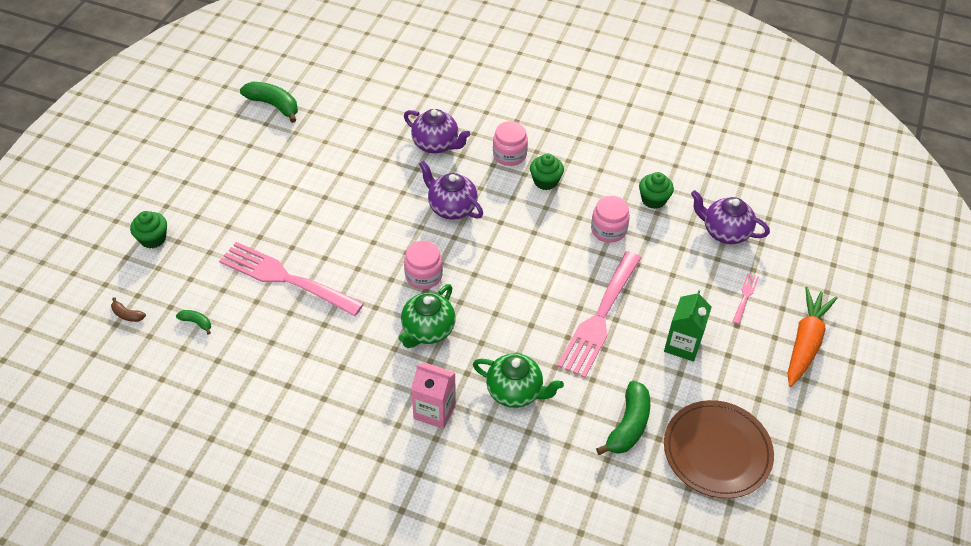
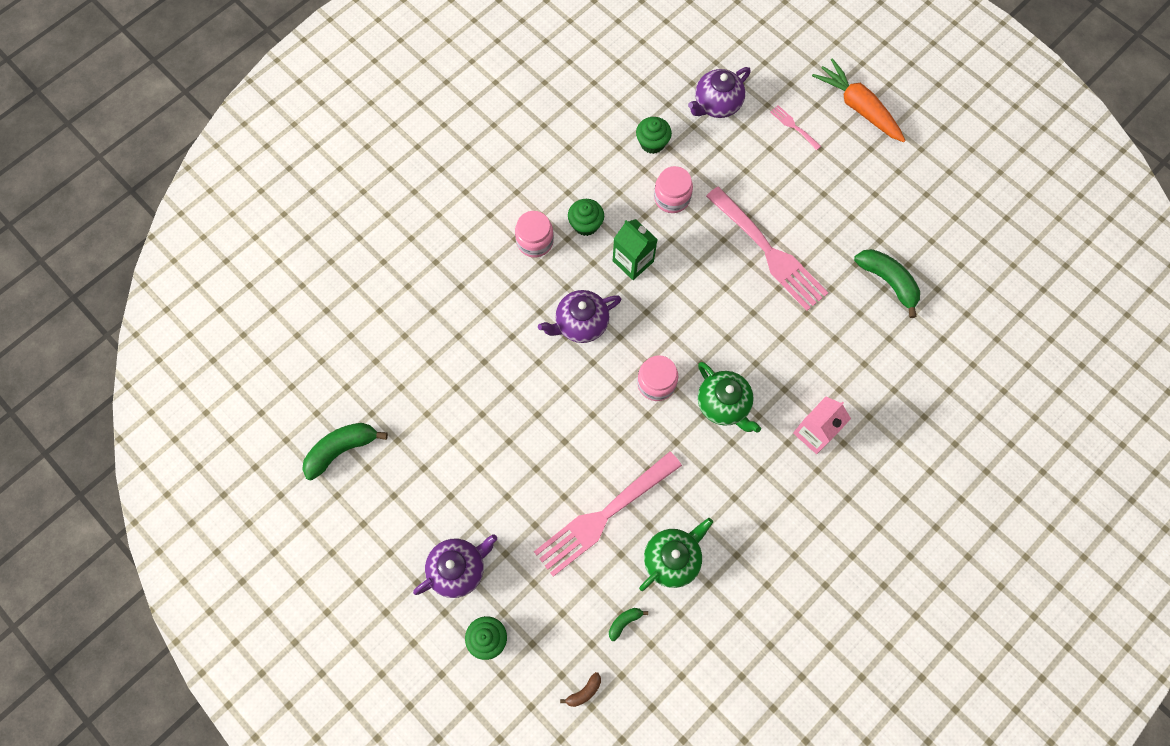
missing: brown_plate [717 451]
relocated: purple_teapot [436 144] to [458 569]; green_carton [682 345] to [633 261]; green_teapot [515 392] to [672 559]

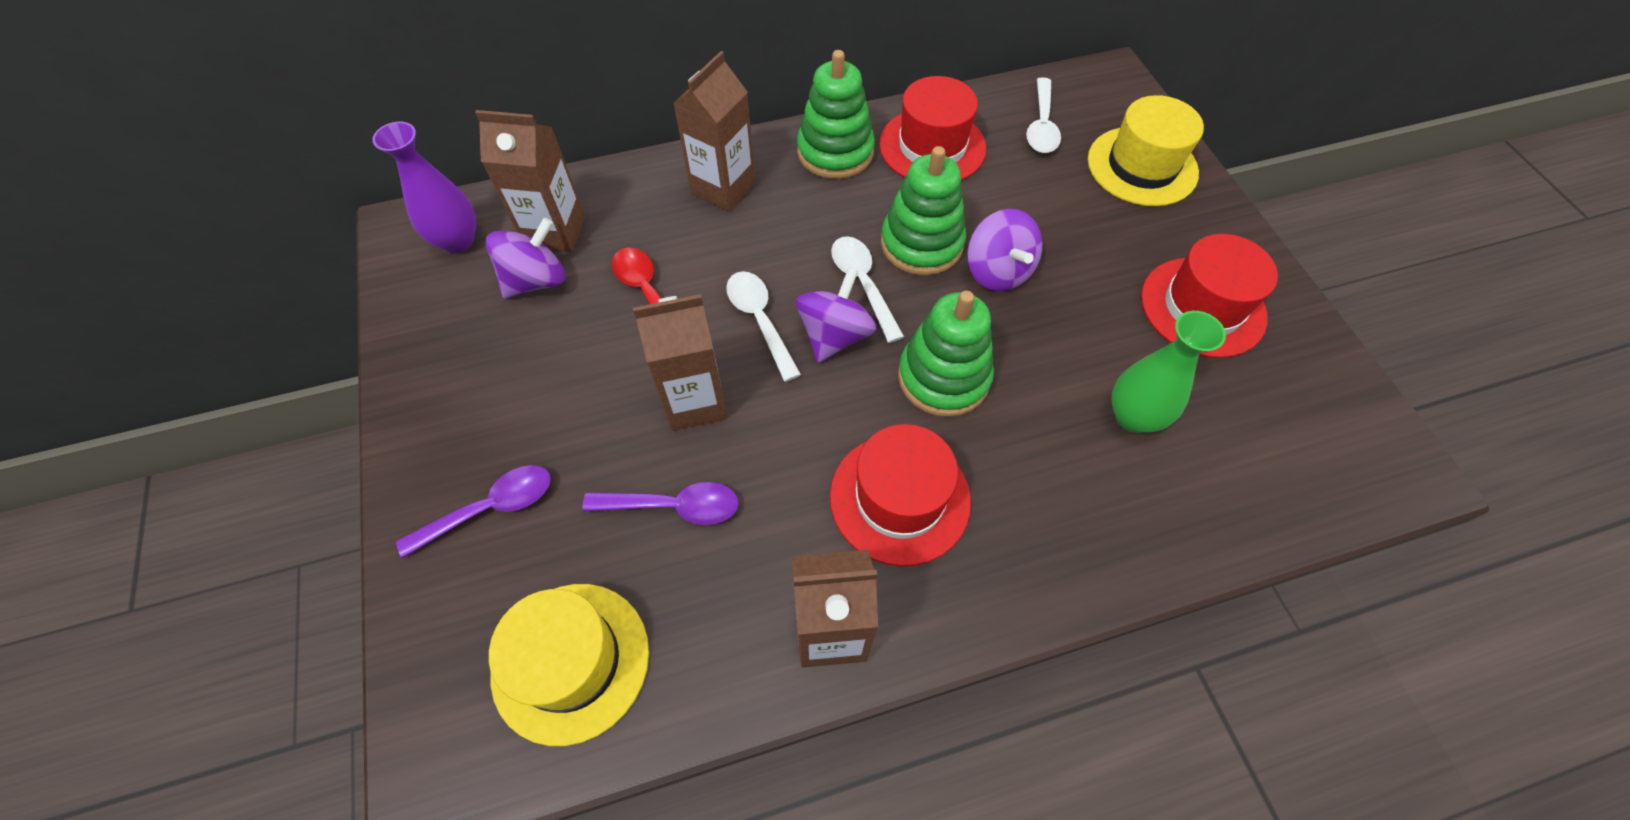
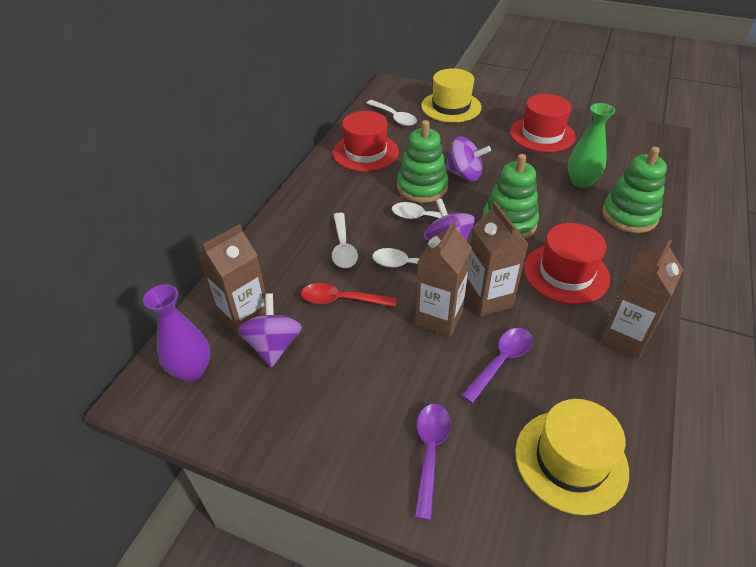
appeared: white_spoon [343 247]
relocated: green_stacking_toy [835 152] to [629 215]; brown_carton [723 188] to [488 299]

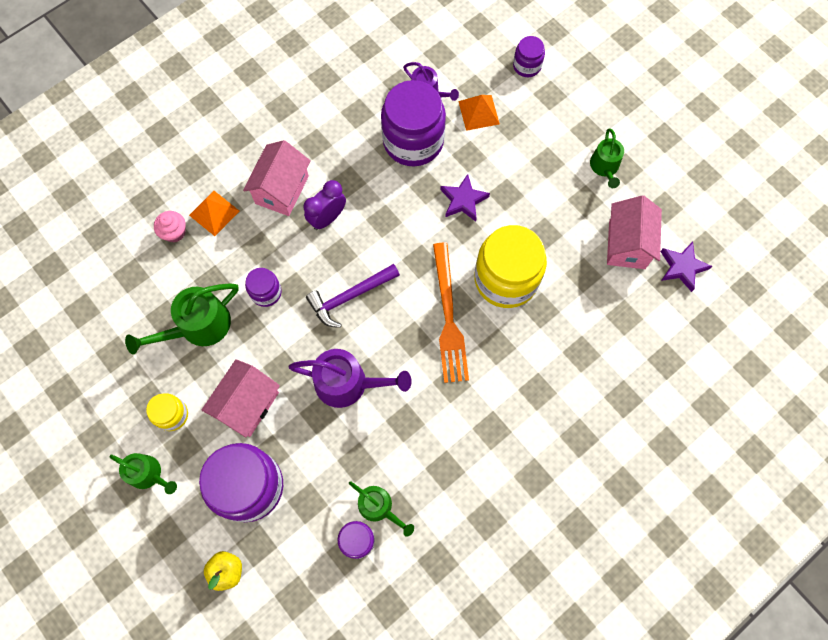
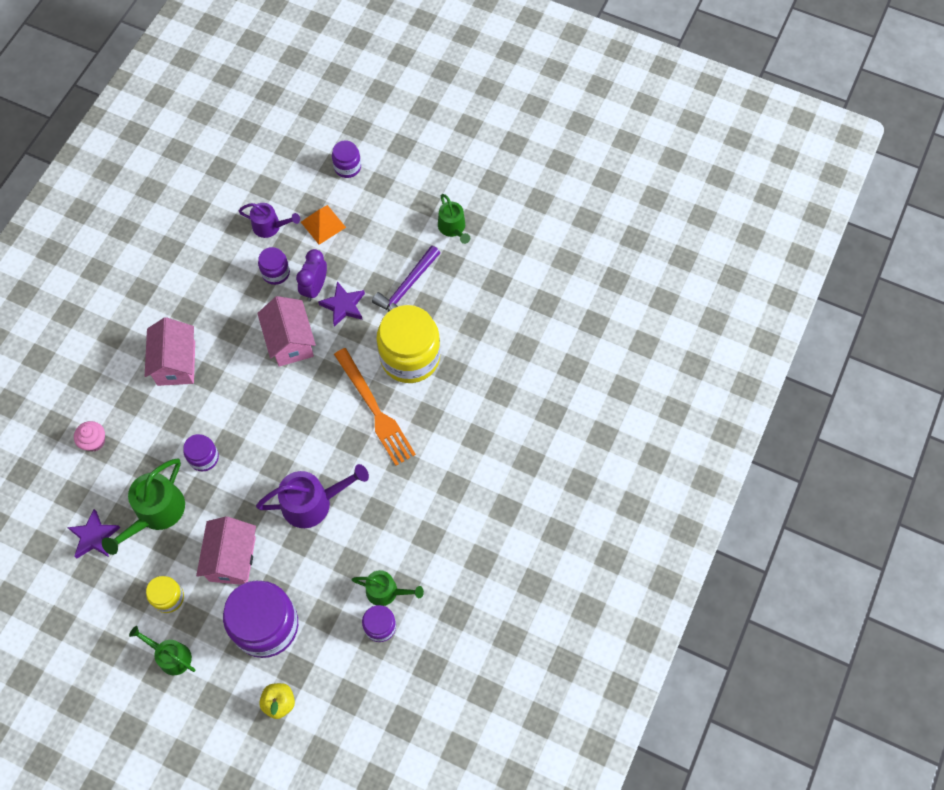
missing: orange_pyramid [214 213]
relocated: purple_clock [327 218] to [315 288]; pink_house [627 244] to [290 341]; purple_star [682 267] to [94 536]; purple_hammer [350 297] to [407 287]
spun: green_watering_can [148 474] = [171 656] 150 degrees counterclockwise
size: purple_jar [413 141] = [276 273] x0.49

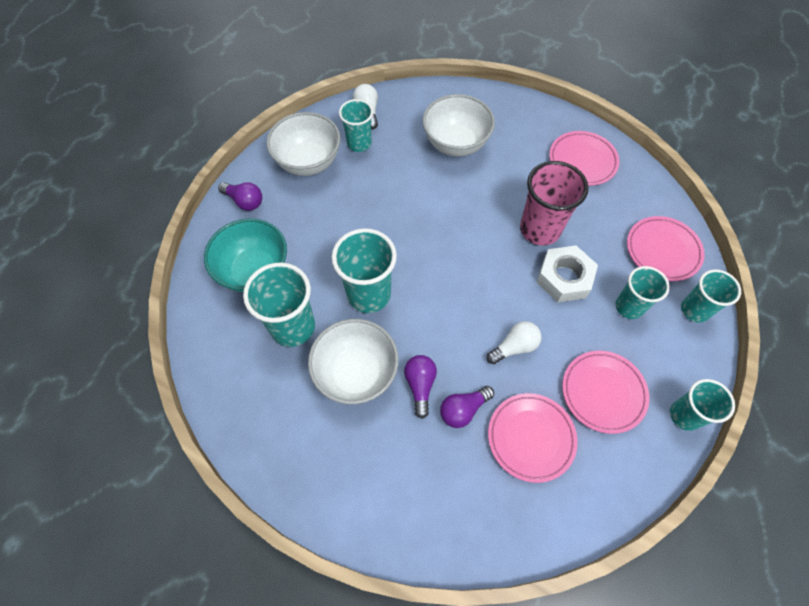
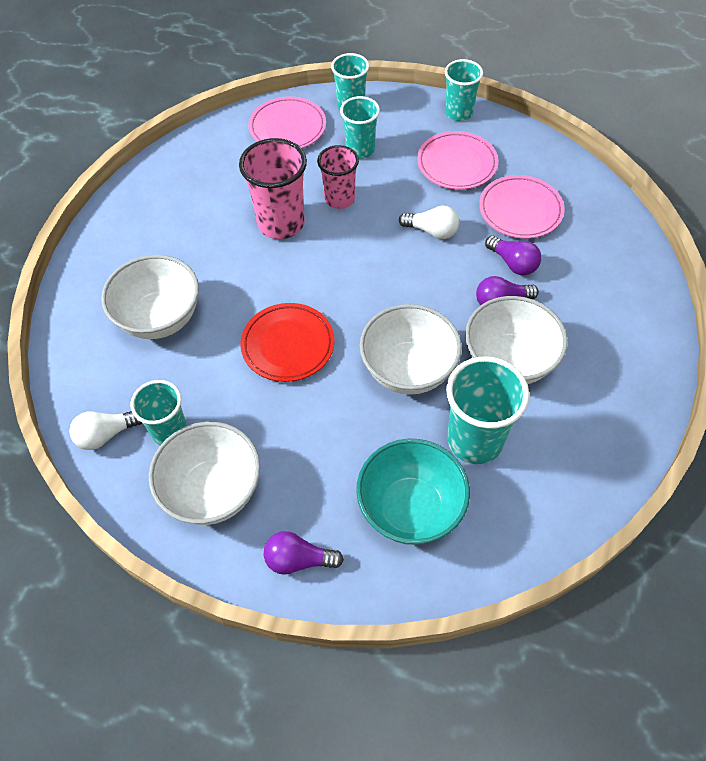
missing: pink_plate [582 161]
appeared: red_plate [288 345]
exchanged: turquoise_cup [369 294] to white_bowl [408 370]; white_nut [564 278] to pink_cup [339 199]
spun: purple_light_bulb [244 201] = [298 560] 105 degrees counterclockwise; white_light_bulb [514 347] = [432 231] 150 degrees clockwise

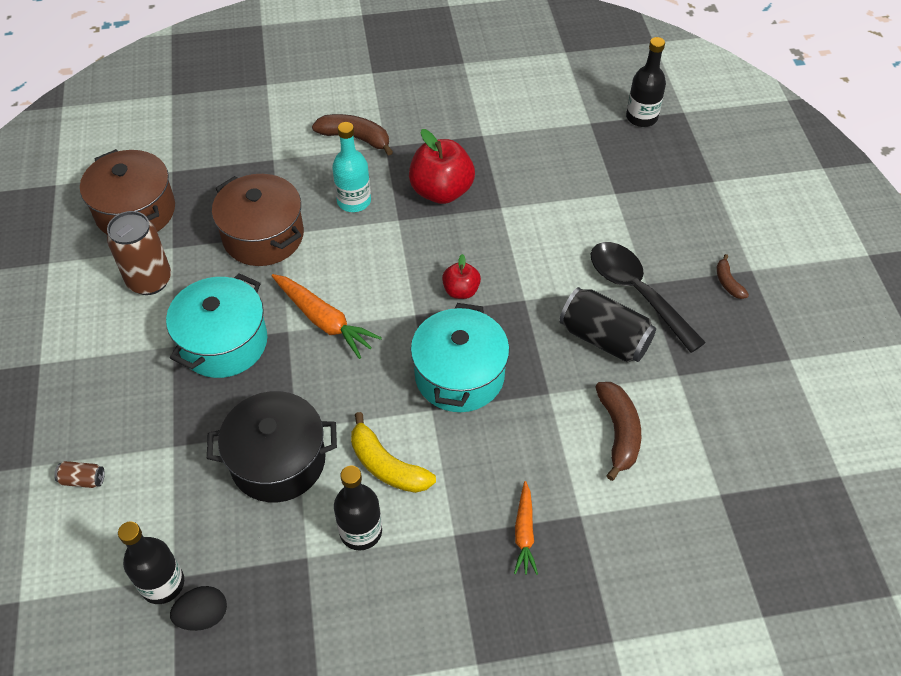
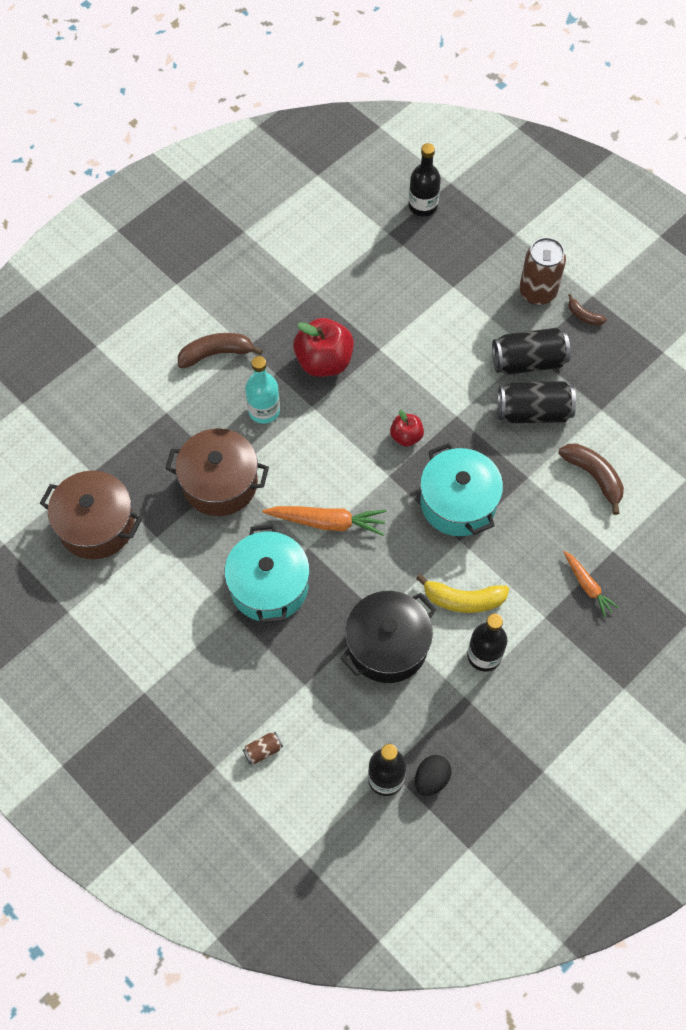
relocated: brown_can [149 280] to [537 292]
exchanged: black_spoon [636 292] to black_can [528 361]

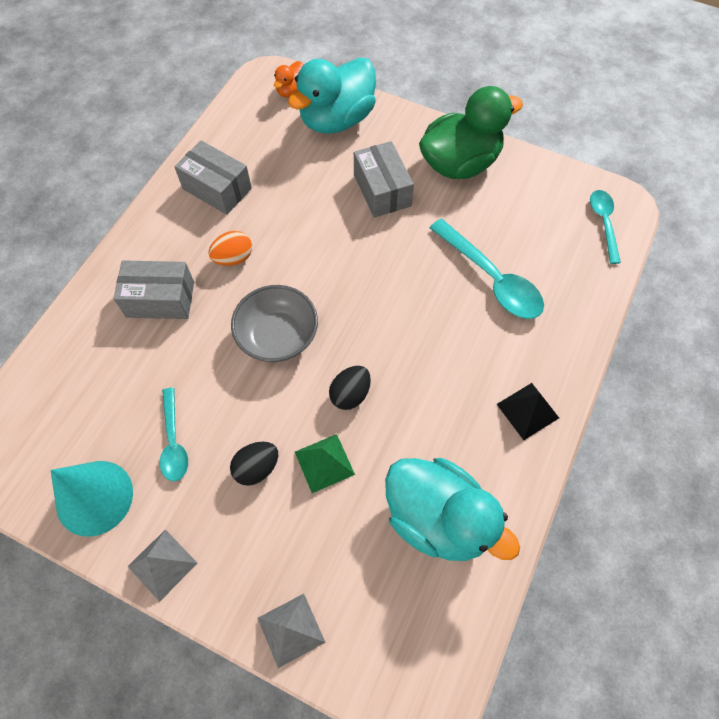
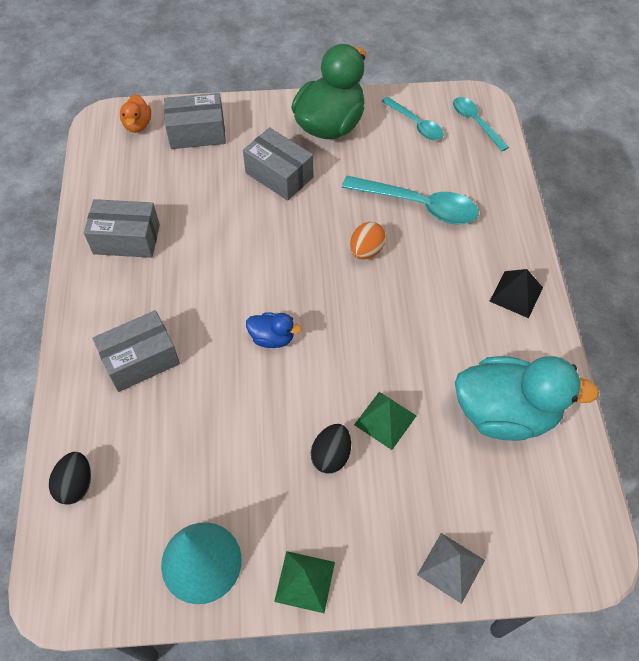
relocated: orange_egg [233 258] to [366 251]; black_egg [350 394] to [76 484]; turquoise_spoon [174 441] to [415 124]
exchanged: turquoise_duck [336 119] to grey_box [197 132]; grey_bowl [278 336] to blue_duck [272 338]
colour: grey_pyramid [162 564] to green_pyramid [304 581]

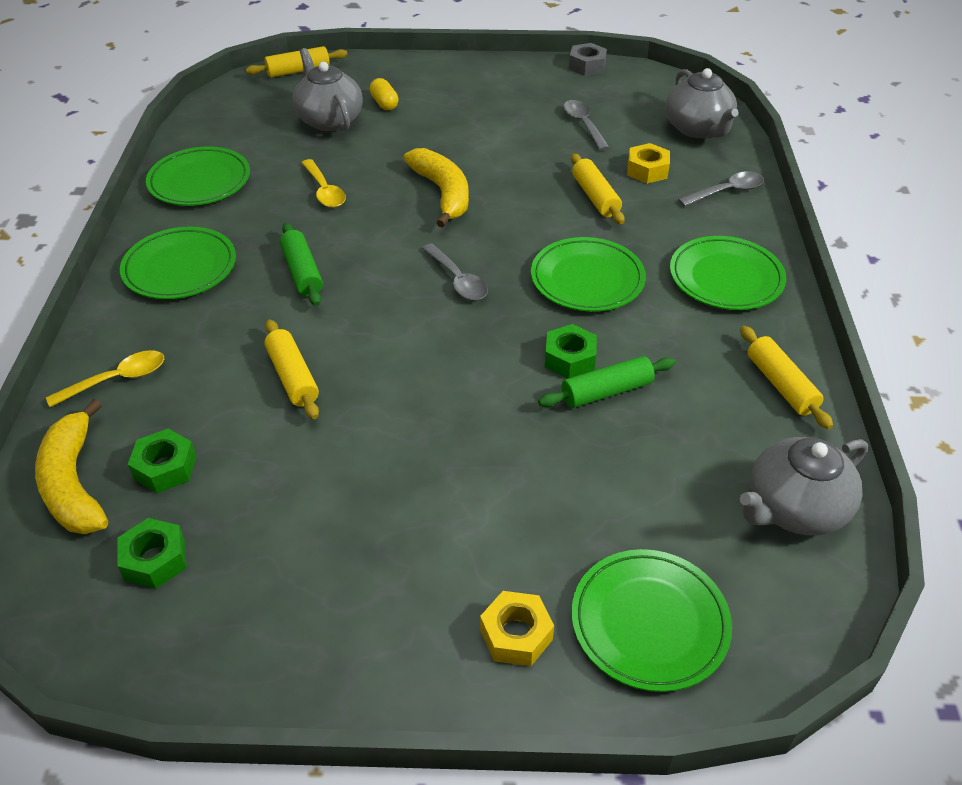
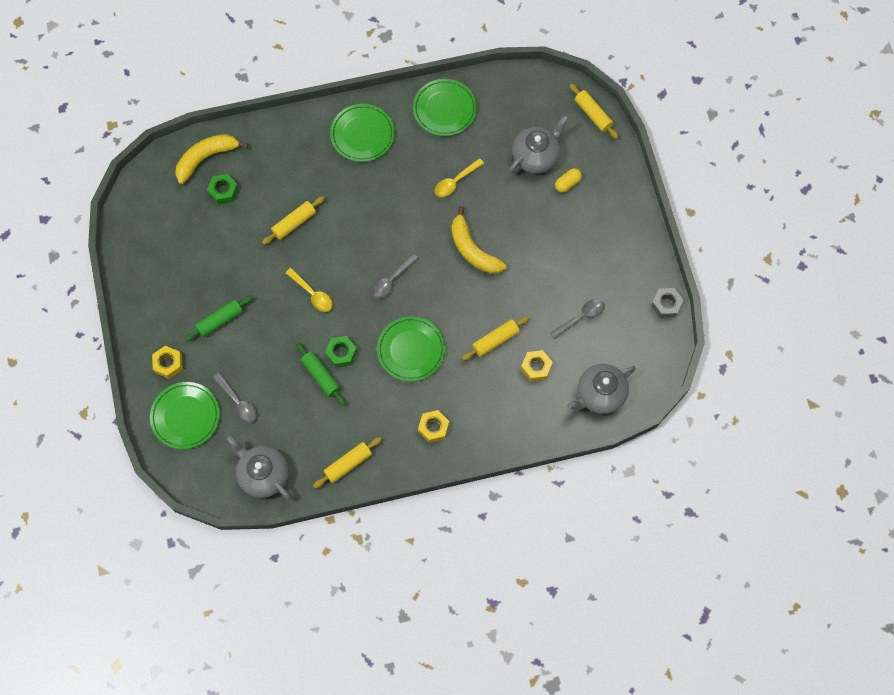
missing: green_nut [155 560]
relocated: grey_spoon [727 191] to [238 402]; green_rolling_pin [302 272] to [220 320]; yellow_spoon [117 379] to [312 294]
exchanged: green_plate [726 278] to yellow_nut [433 428]
spun: yellow_banana [443 193] = [473 249] 90 degrees clockwise

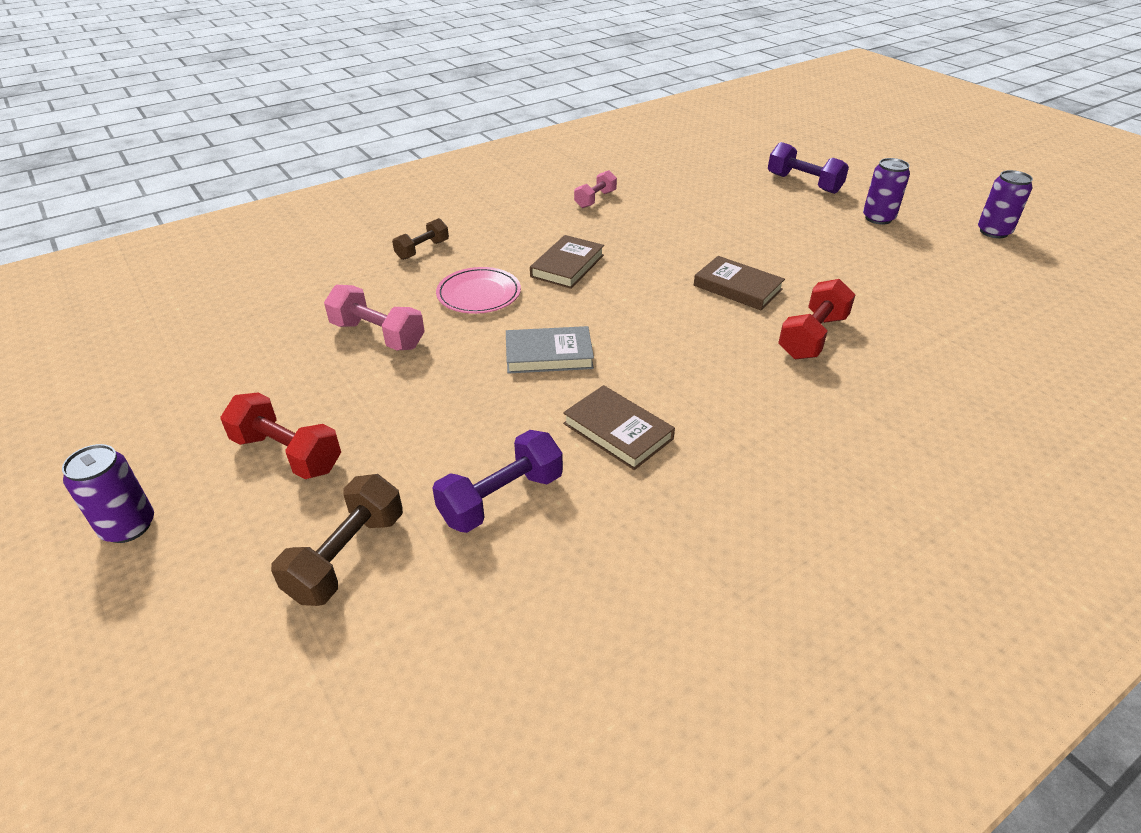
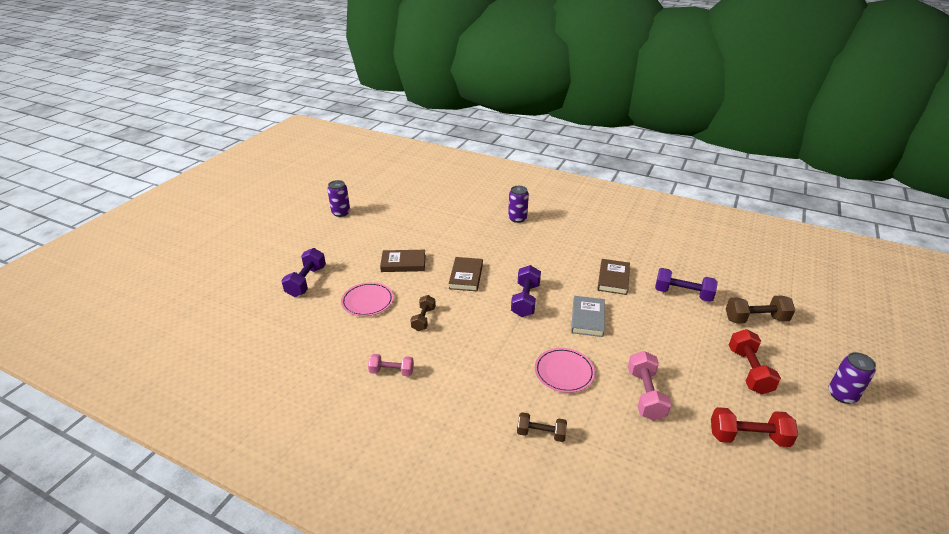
appeared: purple_dumbbell [525 300]; pink_plate [367 301]; brown_dumbbell [423 319]
relocated: purple_can [878 218] to [517 218]; brown_book [567 266] to [403 263]; red_dumbbell [812 337] to [748 437]
spun: grey_book [549 354] = [587 318] 45 degrees clockwise

